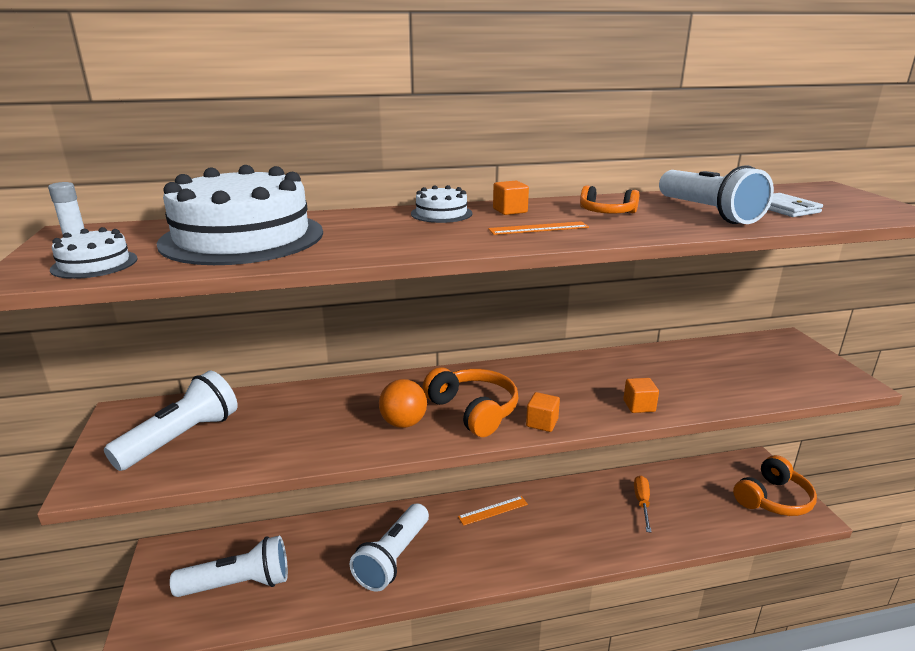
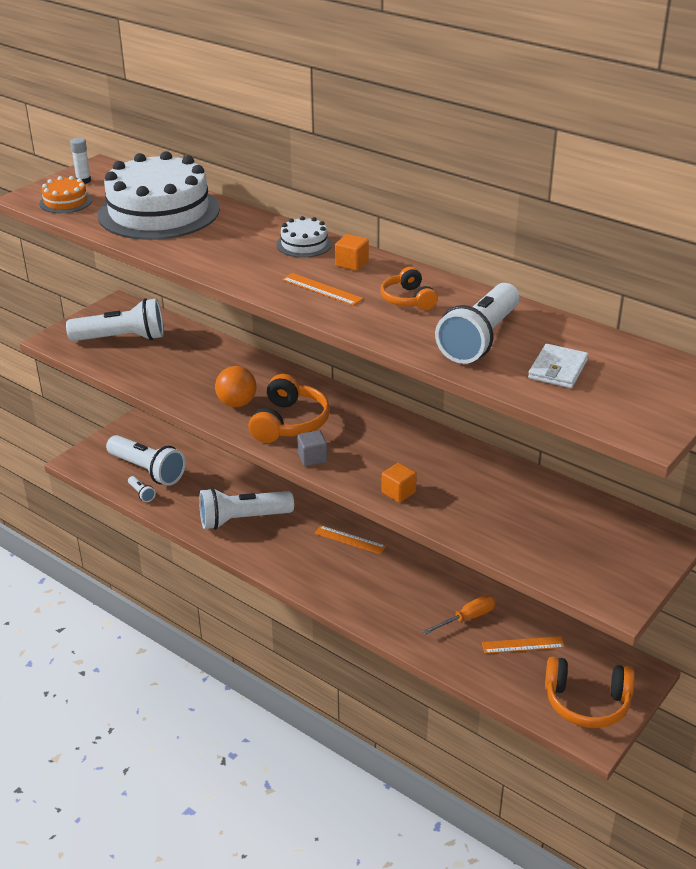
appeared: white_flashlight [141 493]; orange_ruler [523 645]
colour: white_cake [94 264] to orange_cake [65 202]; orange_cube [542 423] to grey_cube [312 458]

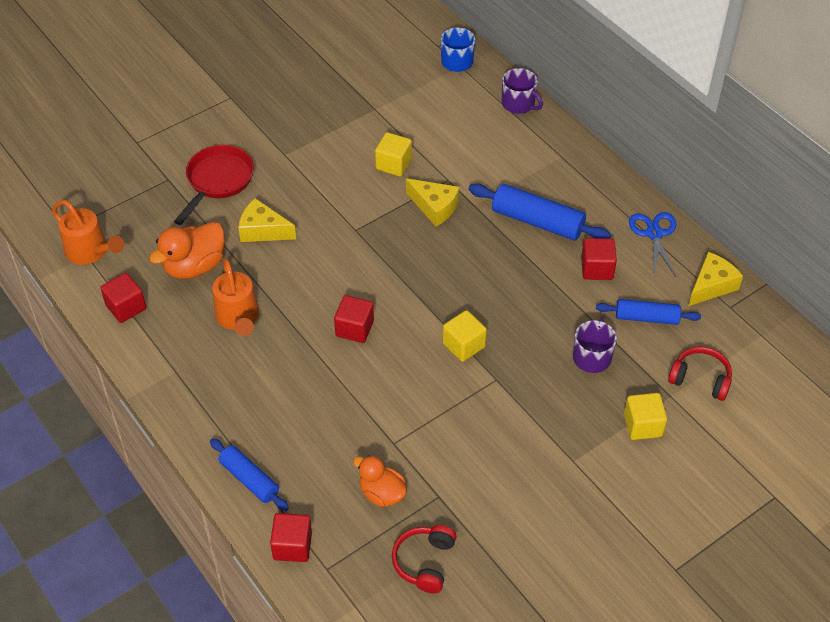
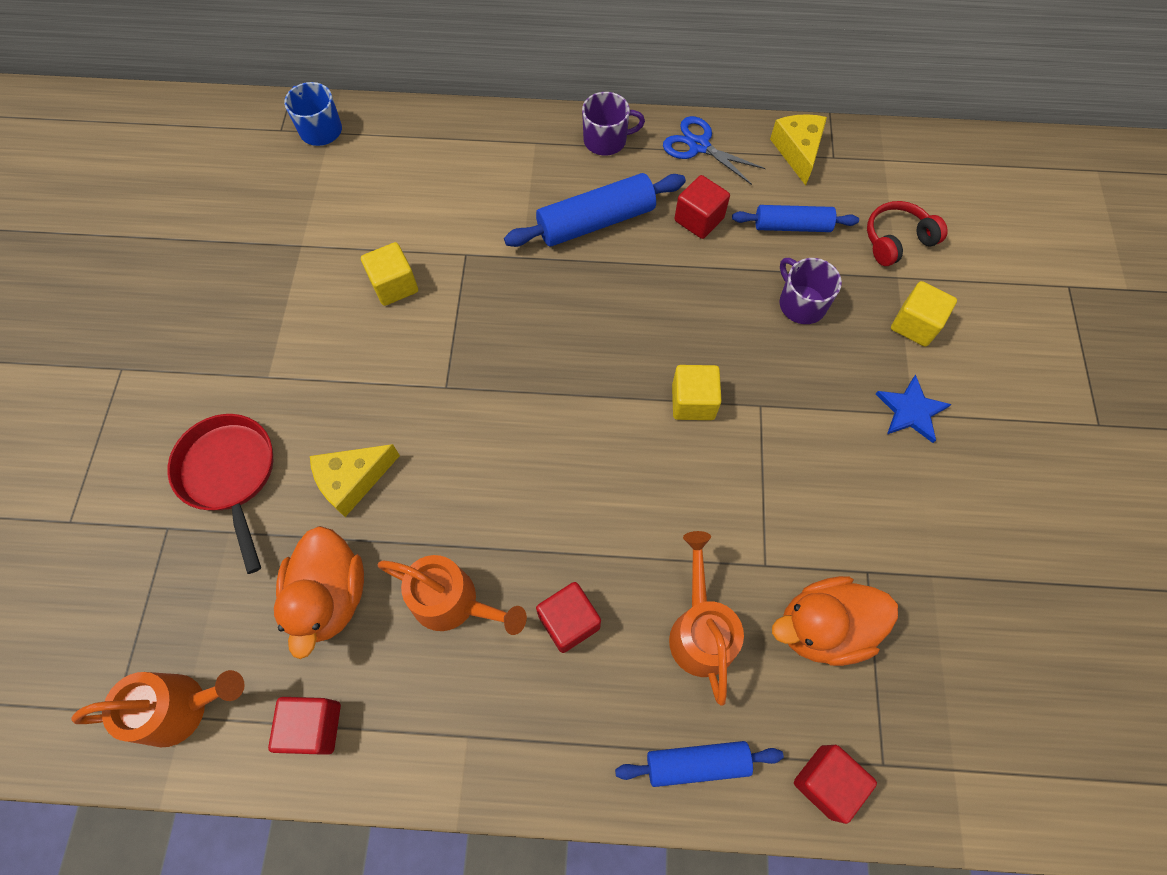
missing: yellow_cheese [434 207]; red_headphones [424 562]
appeared: blue_star [911 411]; orange_watering_can [700 629]
relocated: purple_mug [518 104] to [606 140]; red_cube [354 328] to [569 621]
spun: blue_rolling_pin [646 318] = [792 226] 45 degrees clockwise
size: orange_duck [382 493] = [823 627] x1.50

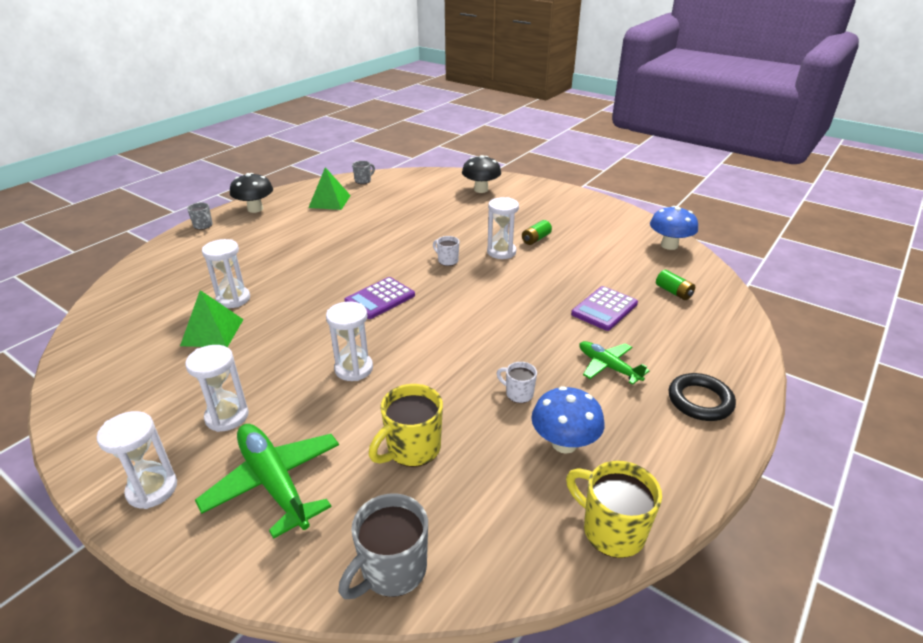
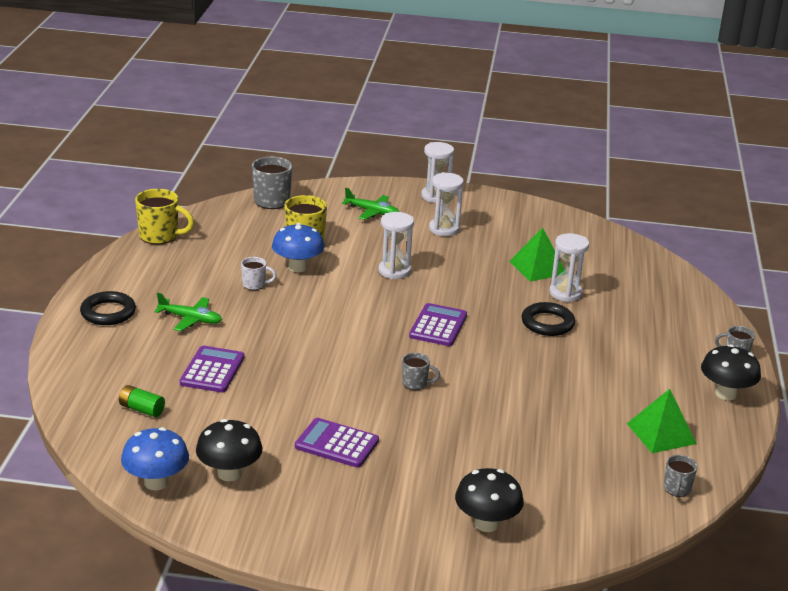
missing: white_hourglass [501 252]
appeared: black_ring [547 323]; black_mushroom [229 473]
relocated: blue_mushroom [564 443] to [297 267]
exchanged: green_battery [536 239] to purple_calculator [337 444]
colour: white_mug [447 261] to grey_mug [415 383]
size: green_plane [274 482] = [372 212] x0.61

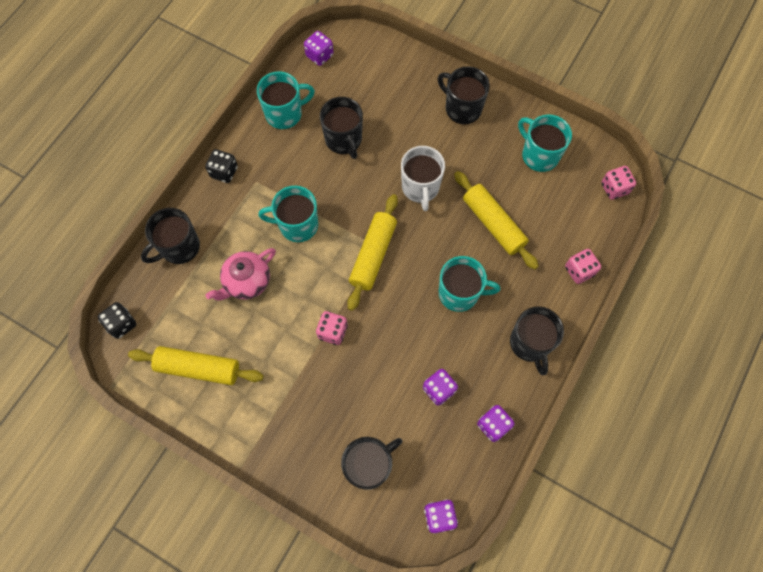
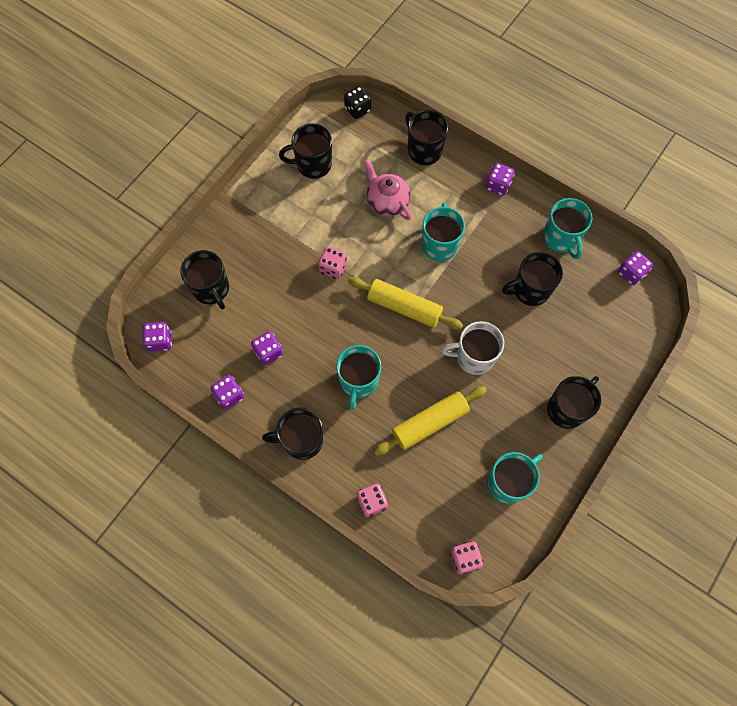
exchanged: yellow_rolling_pin [198 368] to black_mug [313 164]
colour: black_dice [224 172] to purple_dice [498 185]

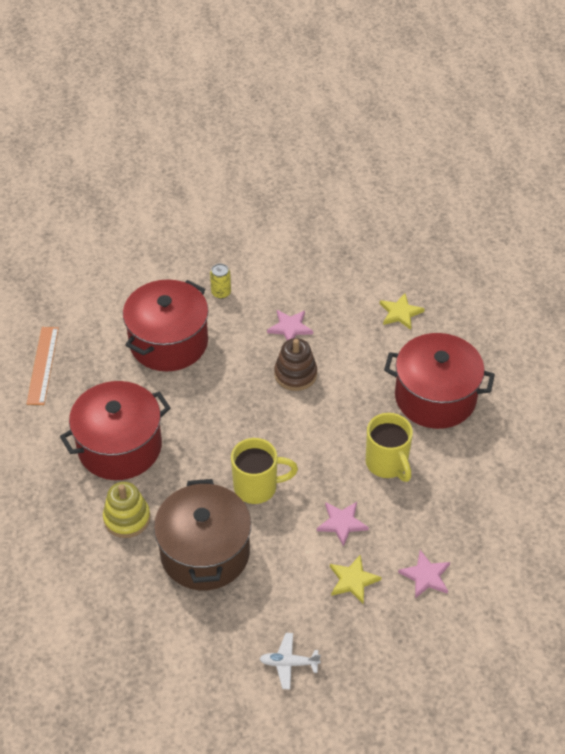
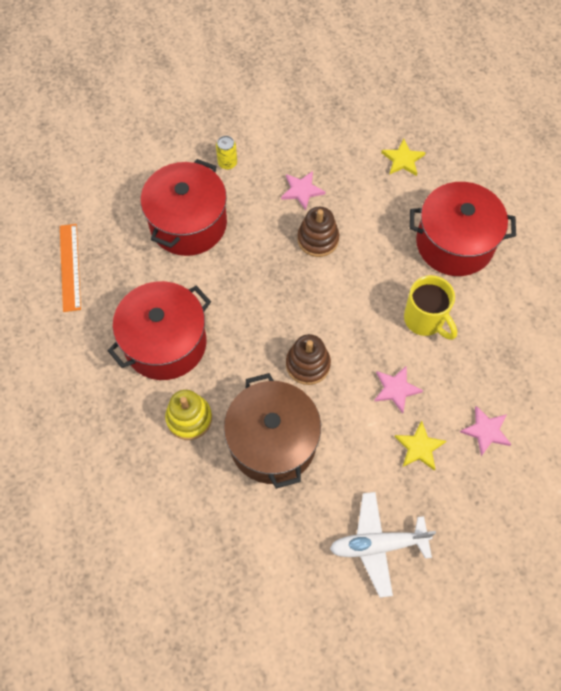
exchanged: yellow_mug [257 487] to brown_stacking_toy [308 364]
size: white_plane [289 663] = [378 545] x1.74

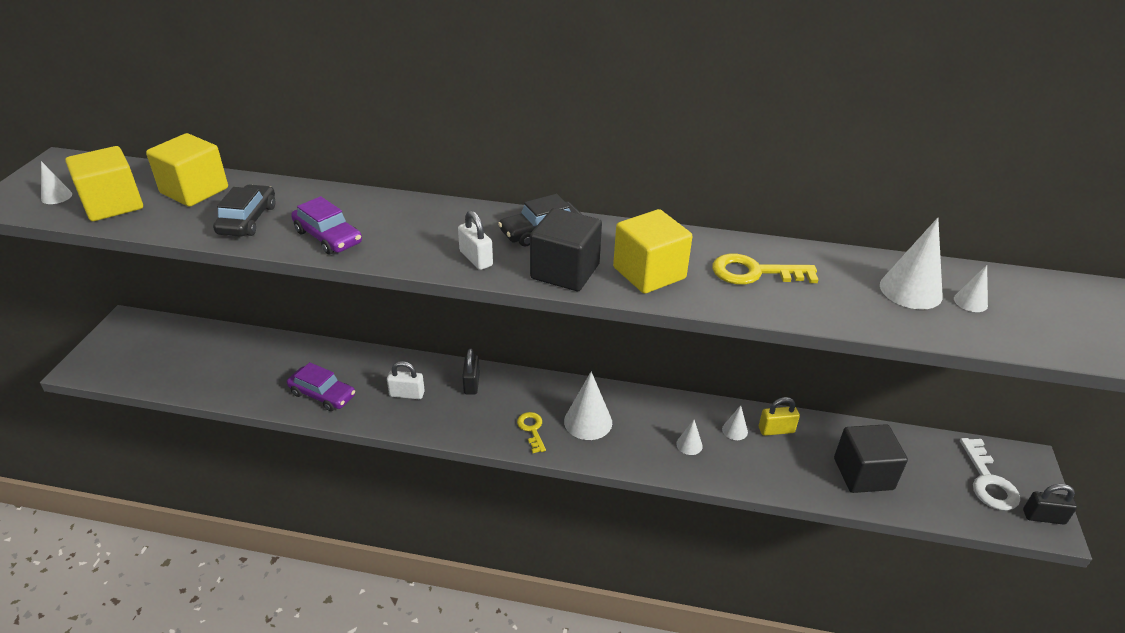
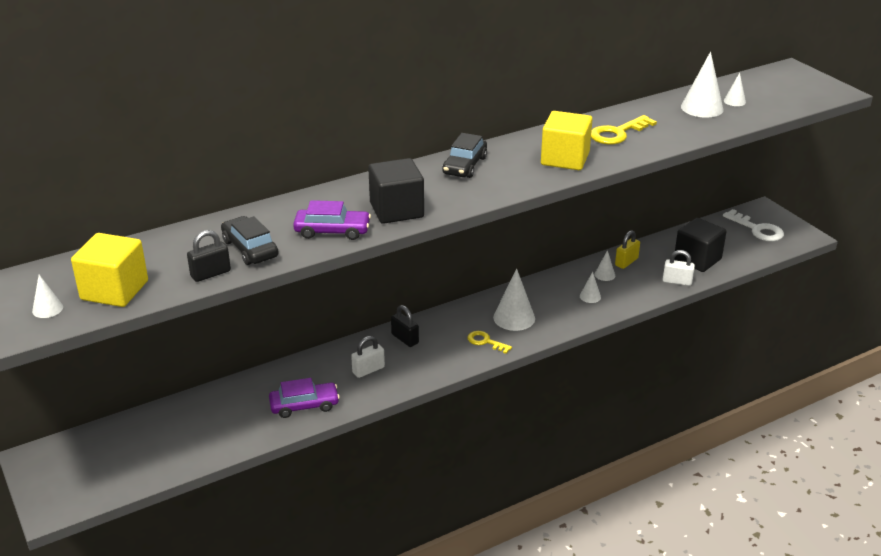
missing: yellow_cube [194 191]
relocated: black_cube [565 271] to [396 210]; white_padlock [476 259] to [677 281]; black_padlock [1043 517] to [210 274]

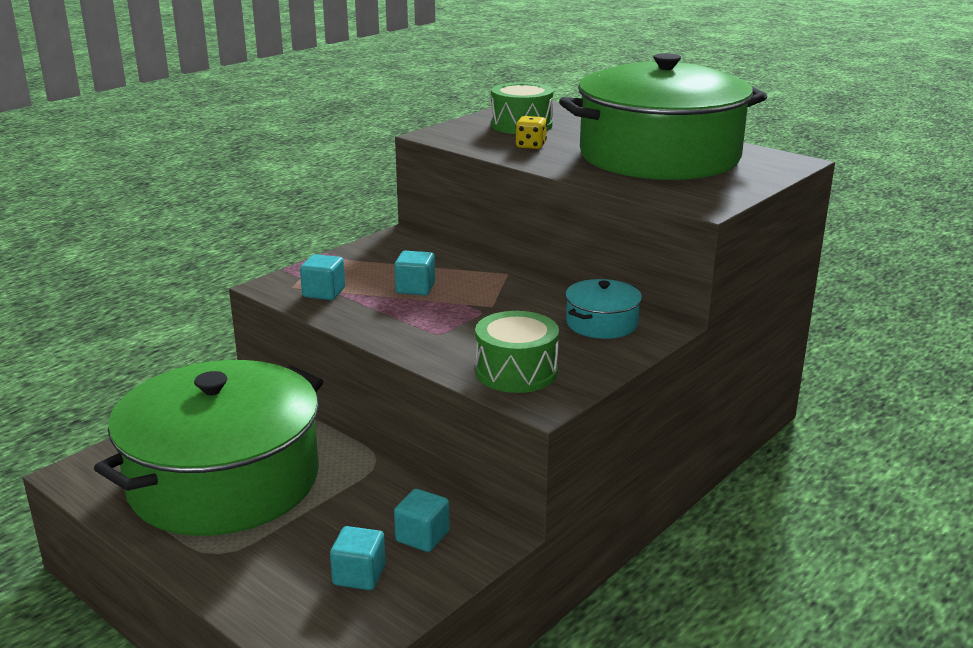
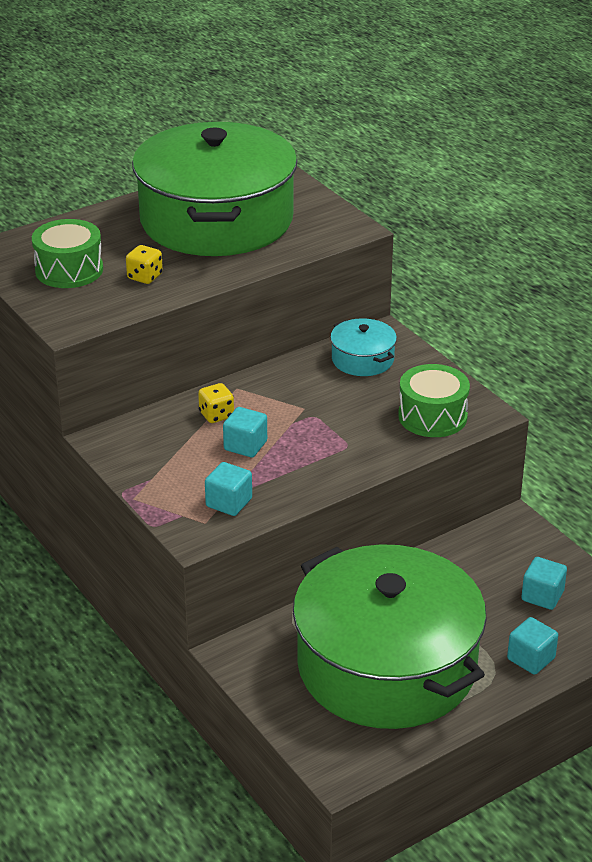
appeared: yellow_dice [216 415]
relocated: turquoise_cube [422 536] to [531 658]

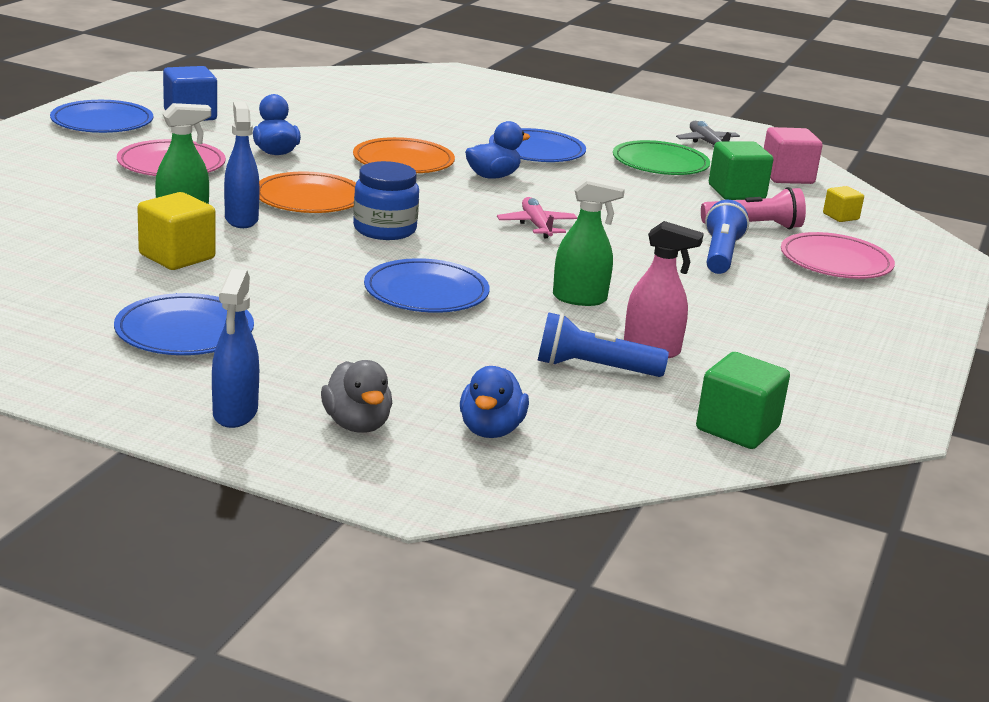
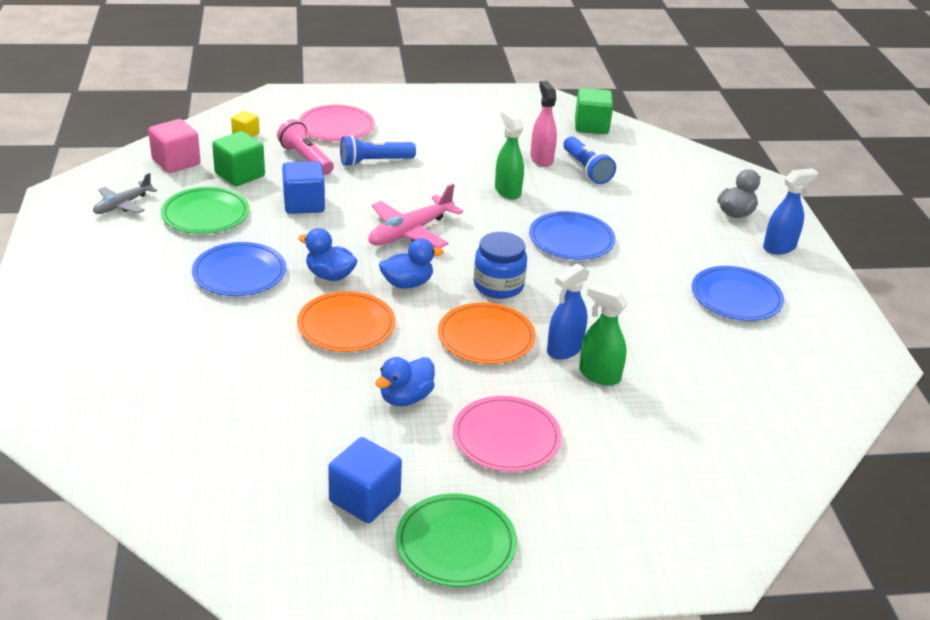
missing: yellow_cube [177 256]
appeared: blue_cube [304 204]
relocated: blue_duck [491 430] to [407 283]
colour: blue_plate [102 122] to green_plate [455 544]
size: pink_plane [537 226] = [410 232] x1.58

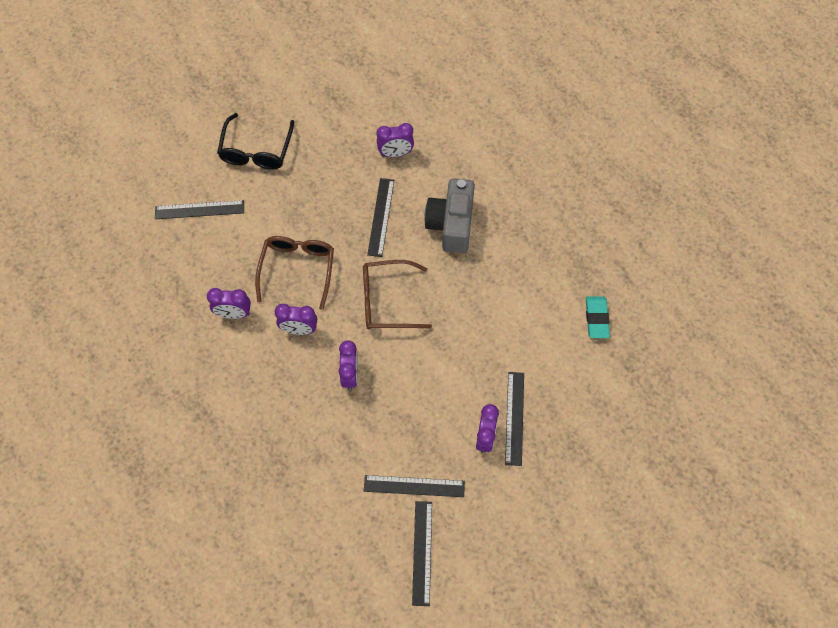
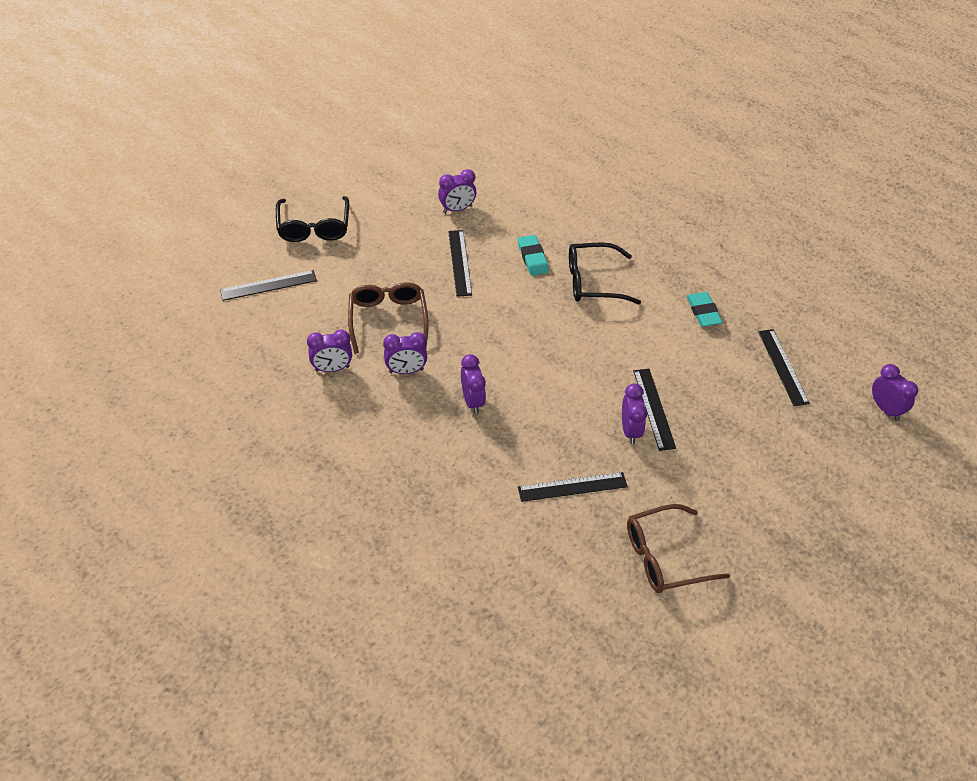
appeared: black_glasses [593 282]; purple_clock [886 409]
relocated: brown_glasses [387 301] to [665 557]; black_ruler [422 552] to [783 367]
exchanged: grey_camera [451 224] to turquoise_eraser [532 258]

